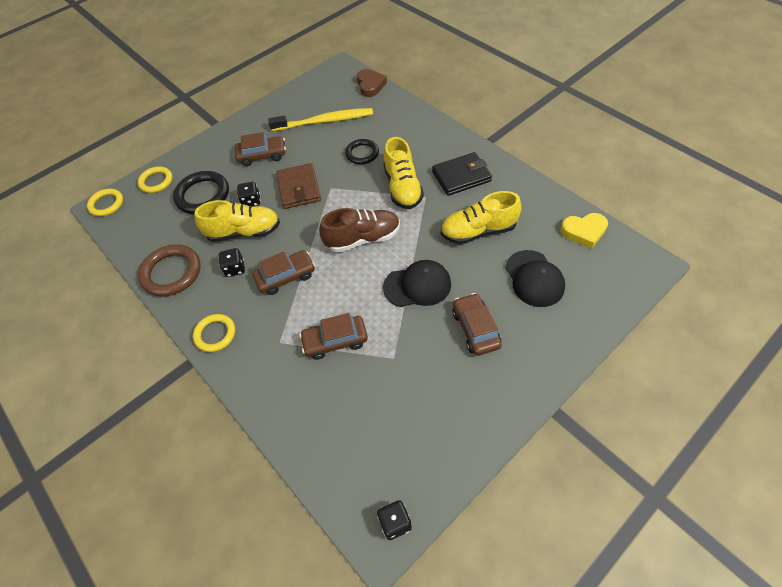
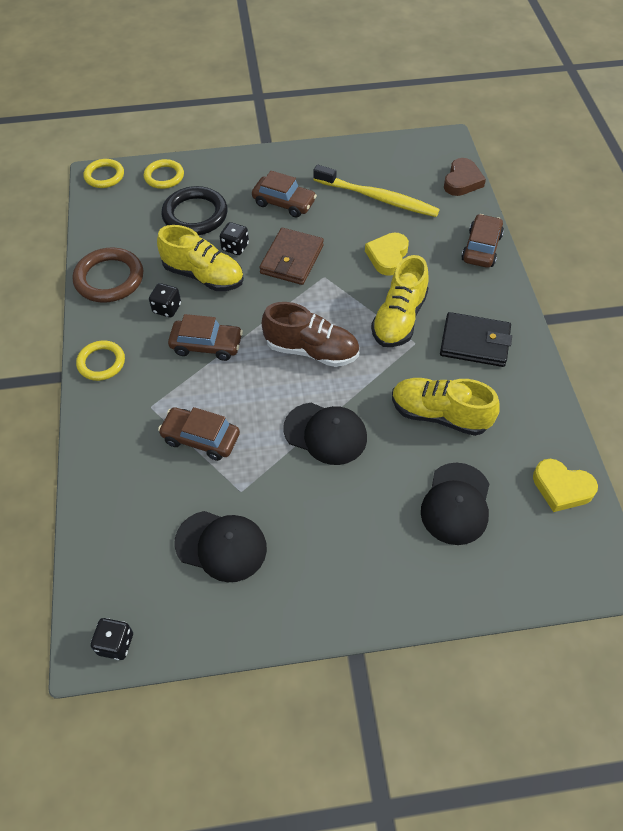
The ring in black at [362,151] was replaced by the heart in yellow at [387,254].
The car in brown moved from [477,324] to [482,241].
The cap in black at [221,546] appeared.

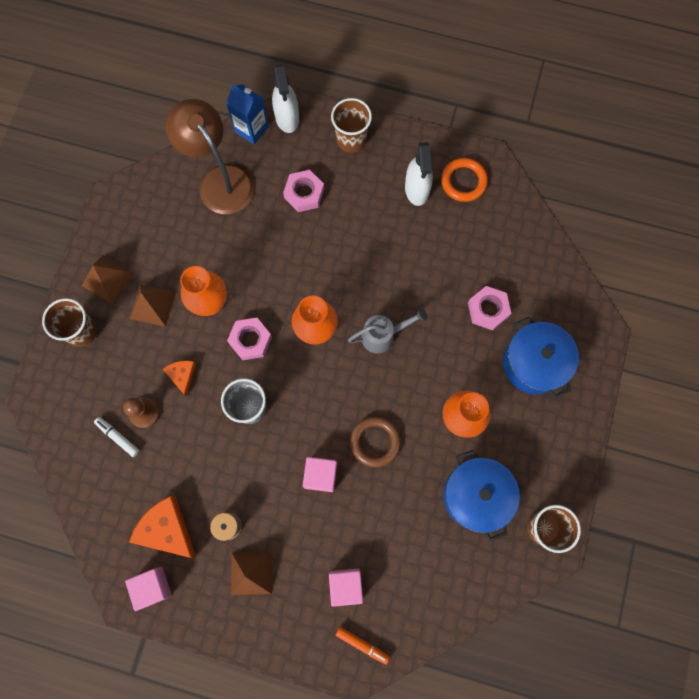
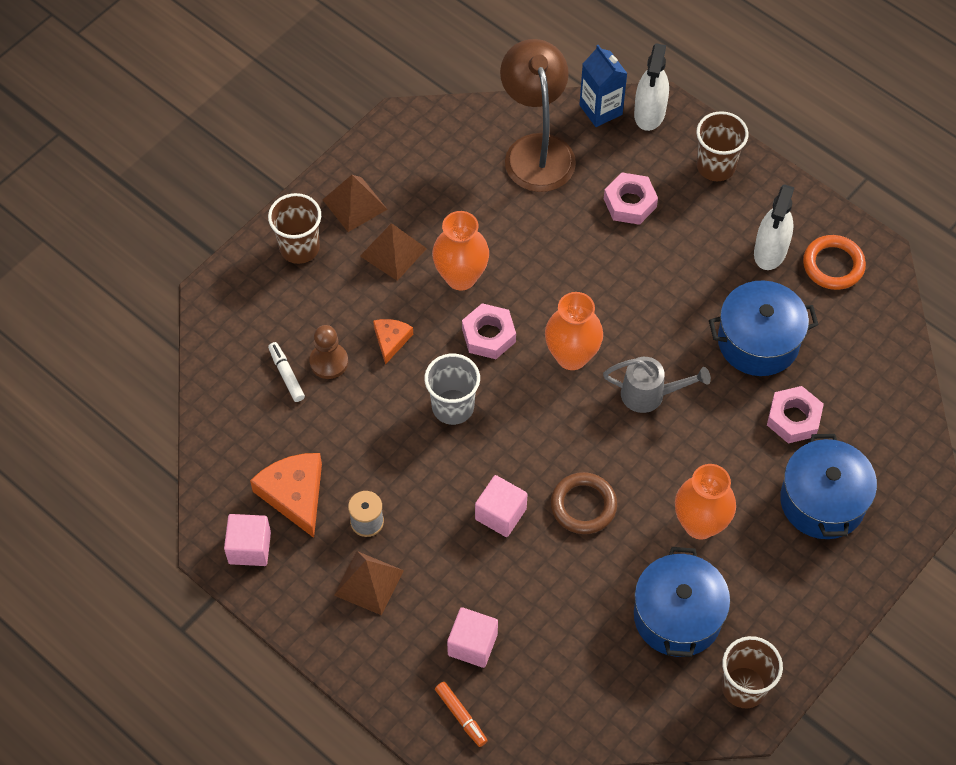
The pot in blue at [764,328] appeared.

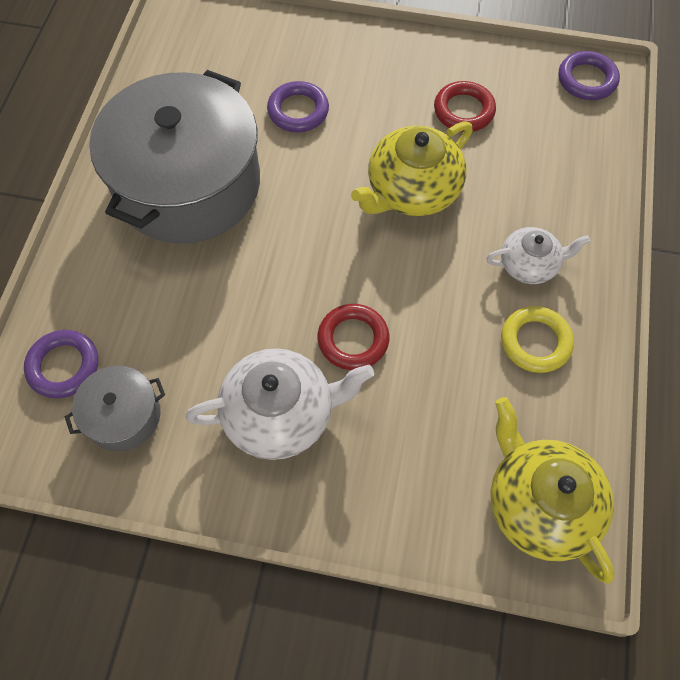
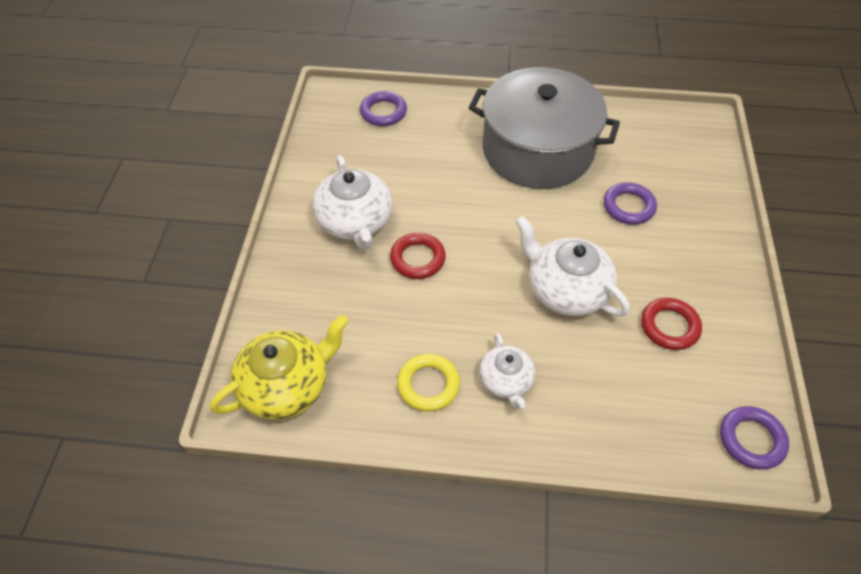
The pot in grey at [115,408] disappeared.
The teapot in yellow at [412,168] became the teapot in white at [573,266].

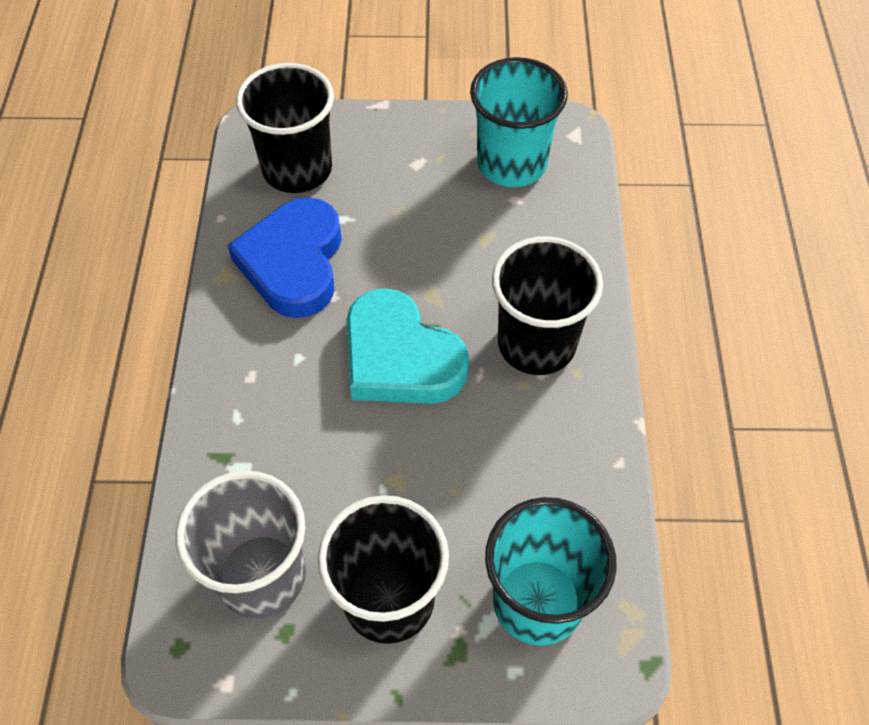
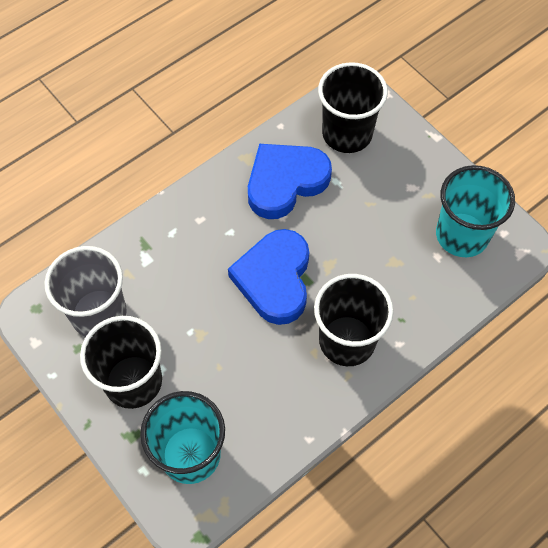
The heart in turquoise at [408,346] became the heart in blue at [268,277].

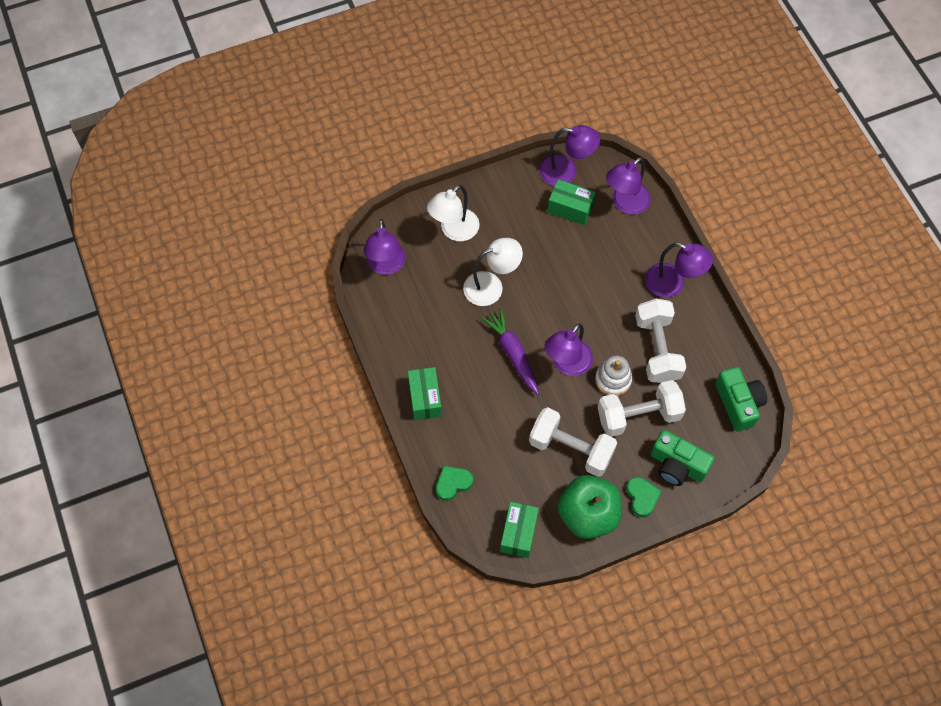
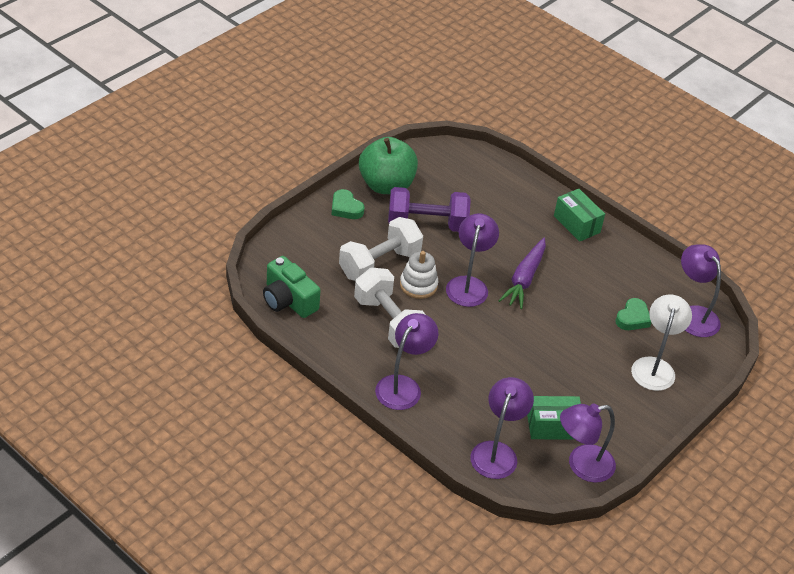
The heart in green moved from [454,483] to [633,314].
The lamp in white at [493,272] disappeared.
The carrot in purple at [510,351] turned 75 degrees clockwise.
The box in green at [519,530] disappeared.
The dumbbell in white at [573,442] became the dumbbell in purple at [429,209].
The lamp in purple at [679,270] turned 120 degrees clockwise.
The camera in green at [683,458] disappeared.

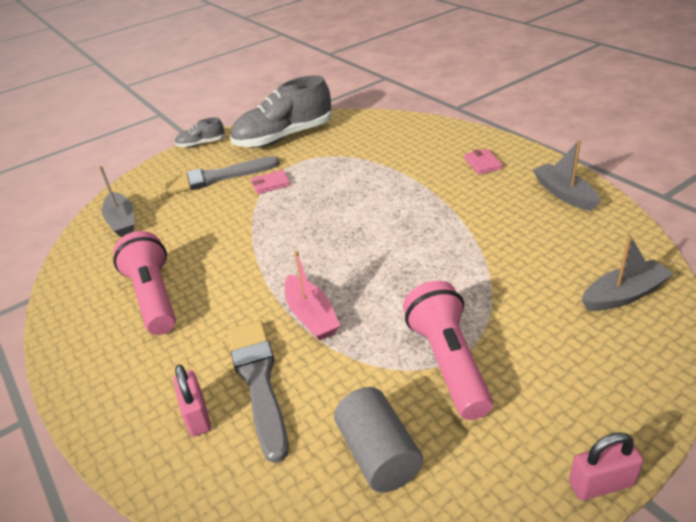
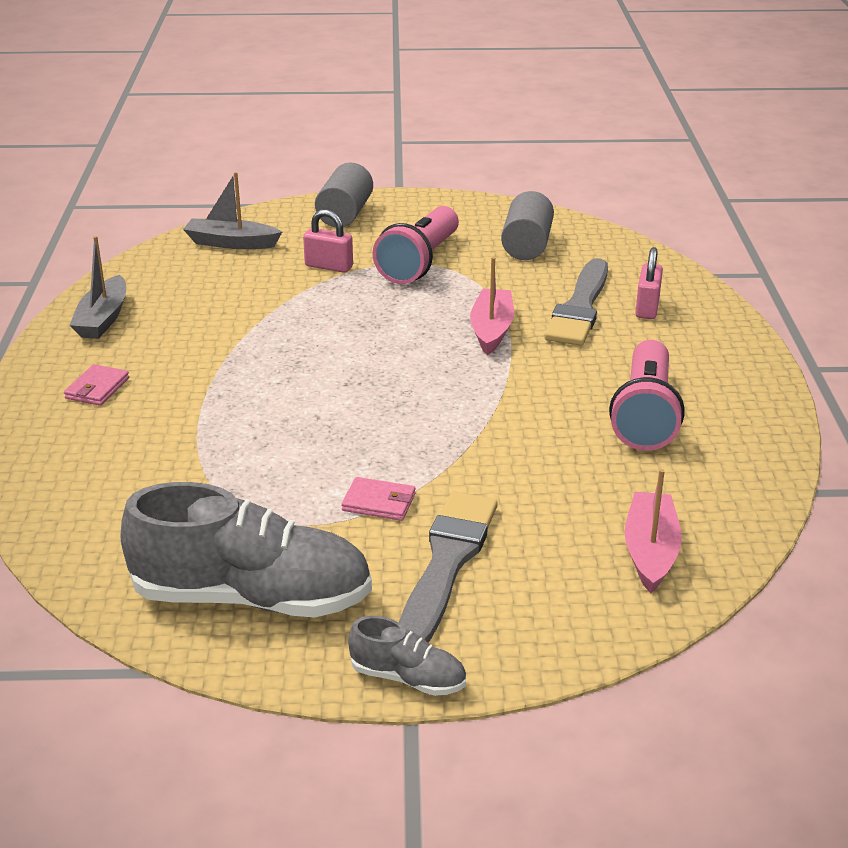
The boat in grey at [117,201] became the boat in pink at [653,531].
The brush in grey at [222,175] turned 90 degrees counterclockwise.
The padlock in pink moved from [606,466] to [328,241].
The cylinder in grey at [344,195] appeared.

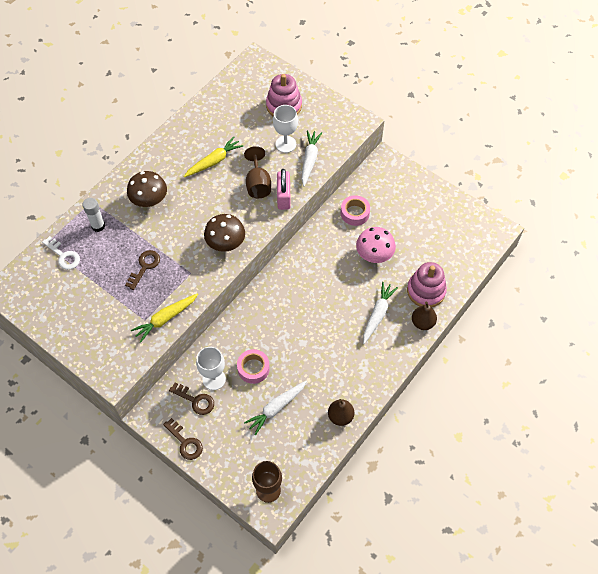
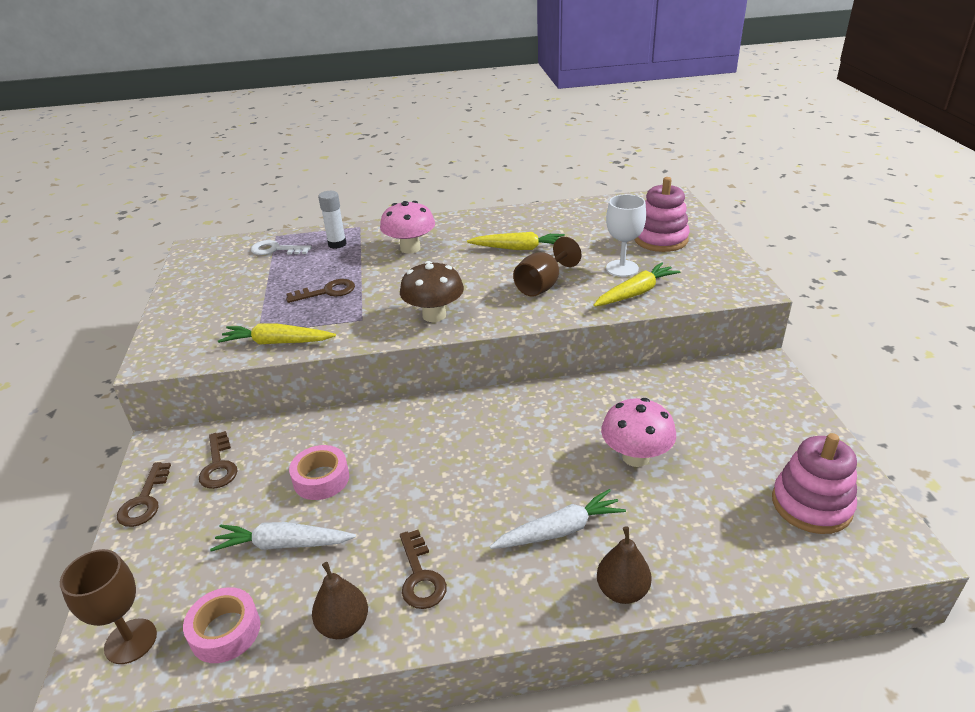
The key in white at [61,253] turned 105 degrees clockwise.
The mushroom in brown at [147,189] became the mushroom in pink at [407,227].
The goblet in white at [211,368] disappeared.
The padlock in pink at [284,189] disappeared.
The carrot in white at [311,158] became the carrot in yellow at [636,284].
The tape in pink moved from [355,210] to [221,625].
The stacking toy in pink moved from [427,284] to [814,483].
The key in brown at [423,569] appeared.

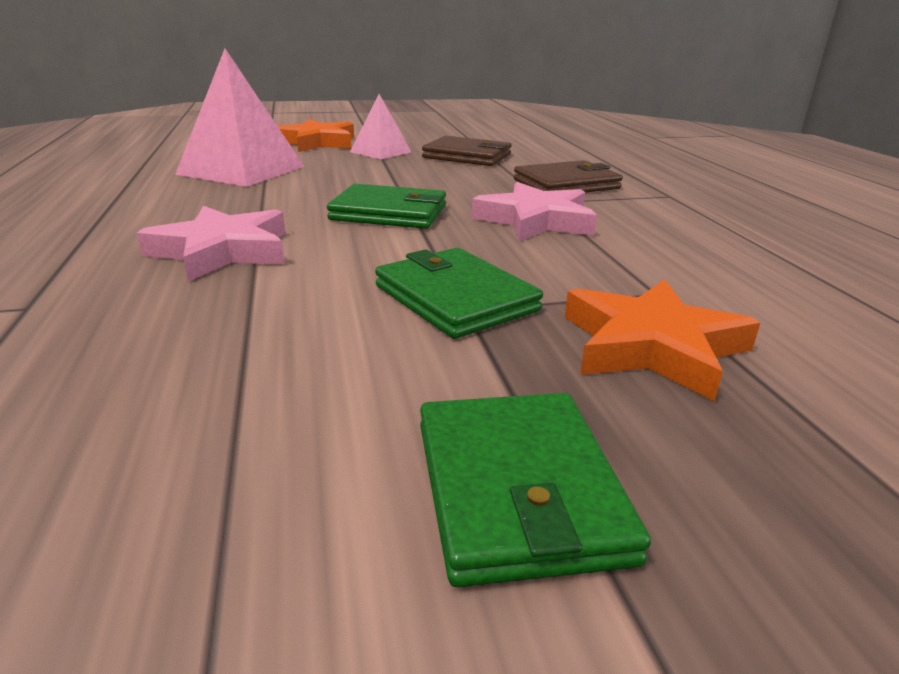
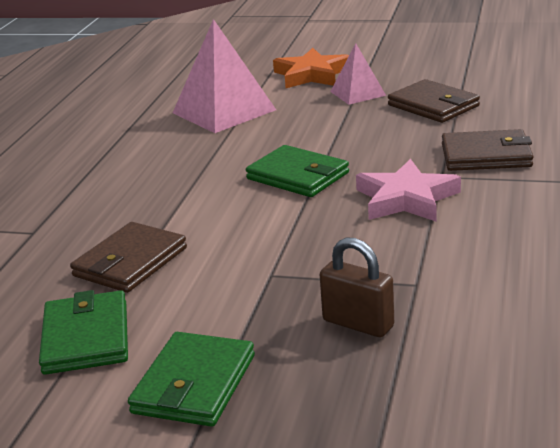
The star in pink at [211,243] disappeared.
The wallet in green moved from [459,293] to [83,332].
The star in orange at [662,340] was replaced by the padlock in brown at [357,287].
The wallet in brown at [128,257] appeared.

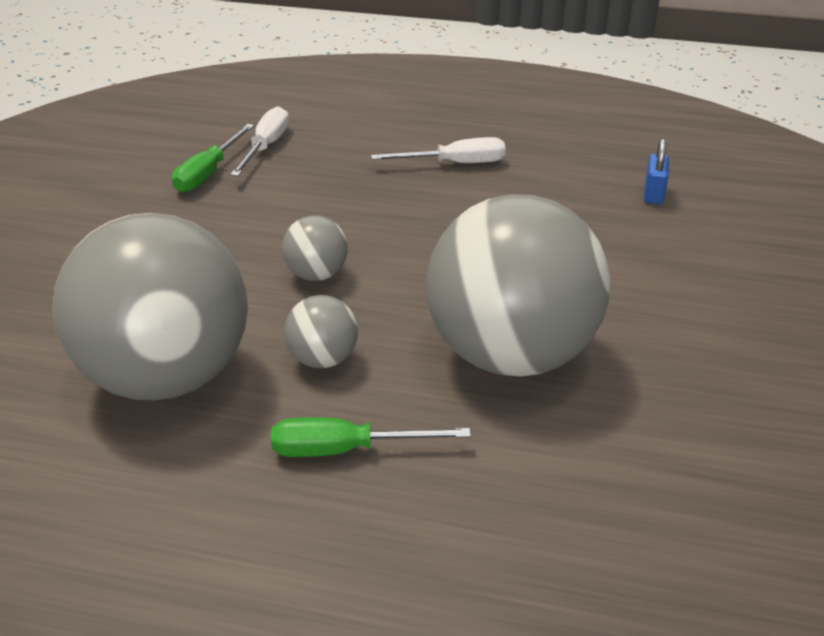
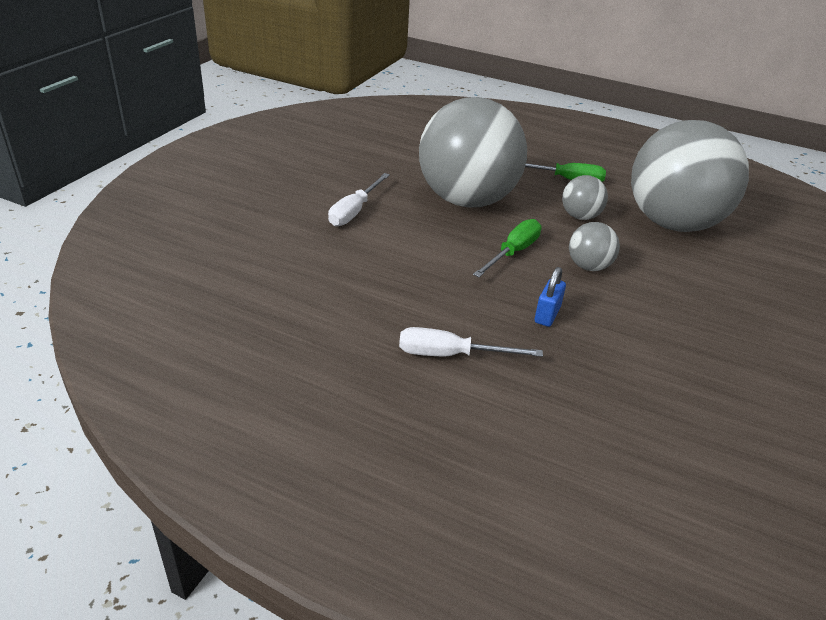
The screwdriver in green moved from [213,158] to [507,248].
The screwdriver in white moved from [259,141] to [359,199].
The padlock in blue moved from [656,171] to [550,297].

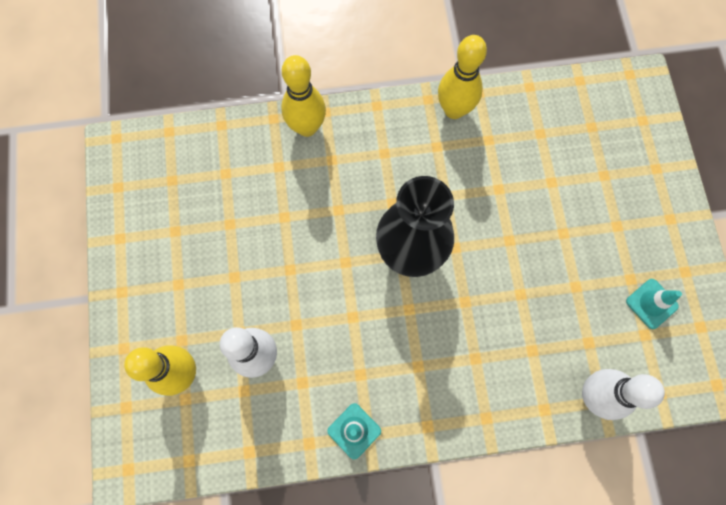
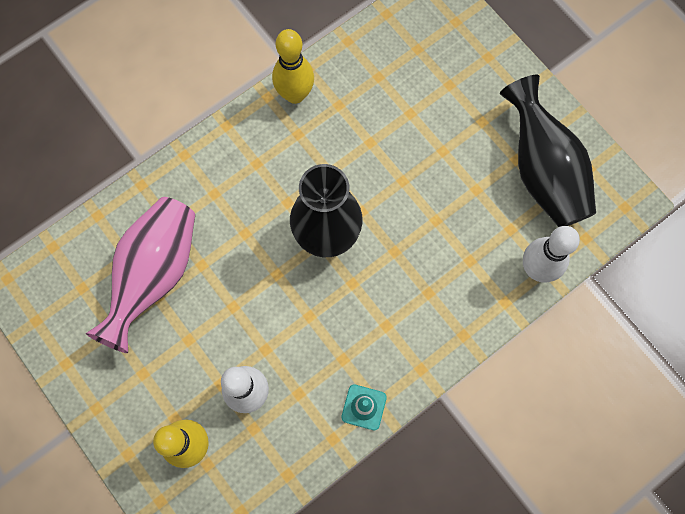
The bowling pin in yellow at [303,96] disappeared.
The traffic cone in turquoise at [654,304] was replaced by the vase in black at [548,151].
The vase in pink at [140,275] appeared.

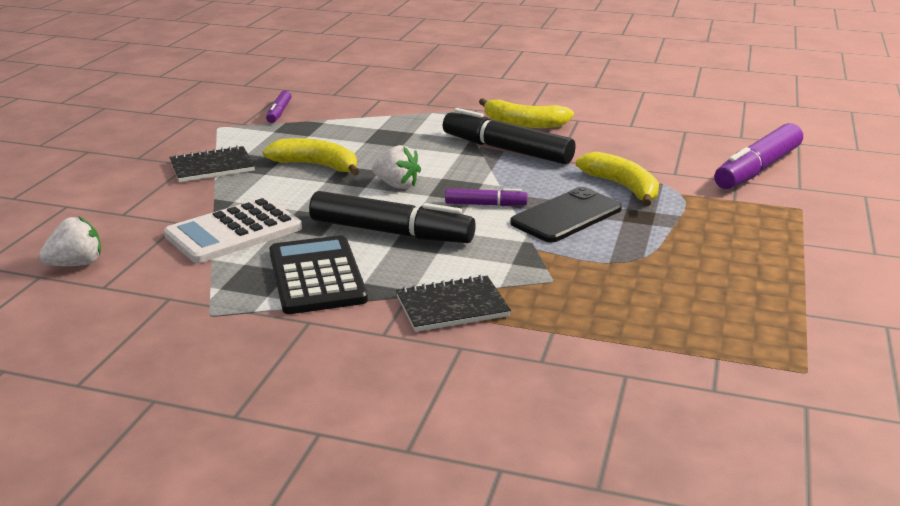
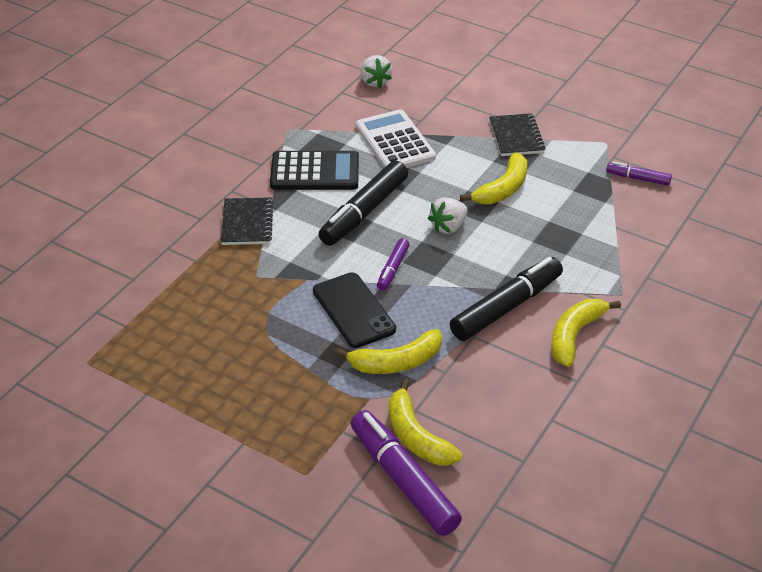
The banana in yellow at [425,422] appeared.

